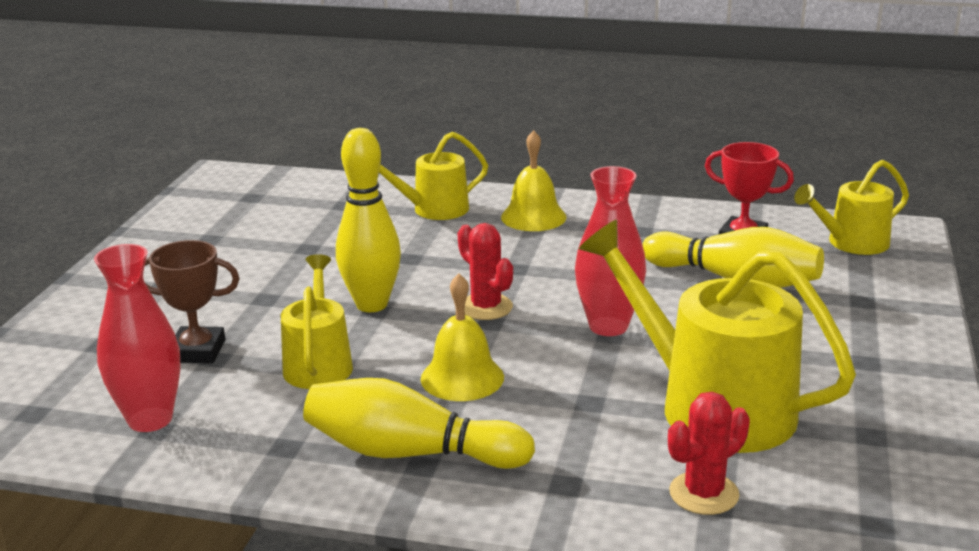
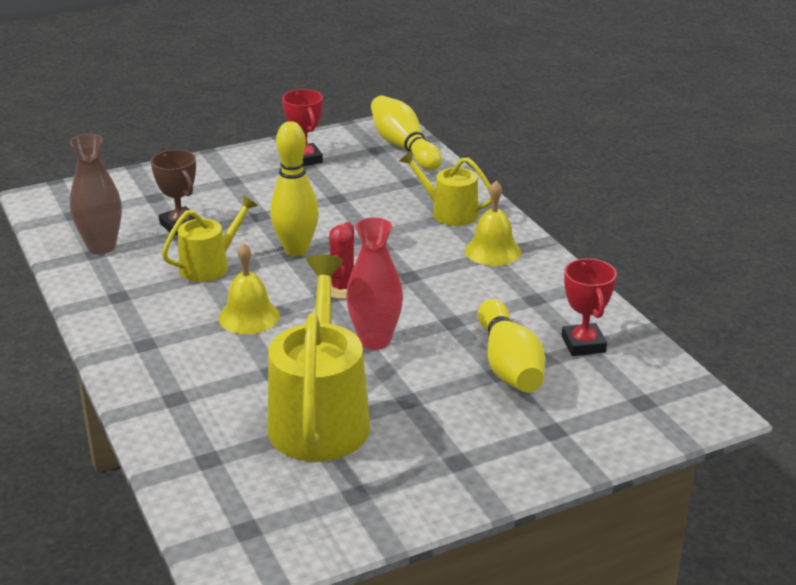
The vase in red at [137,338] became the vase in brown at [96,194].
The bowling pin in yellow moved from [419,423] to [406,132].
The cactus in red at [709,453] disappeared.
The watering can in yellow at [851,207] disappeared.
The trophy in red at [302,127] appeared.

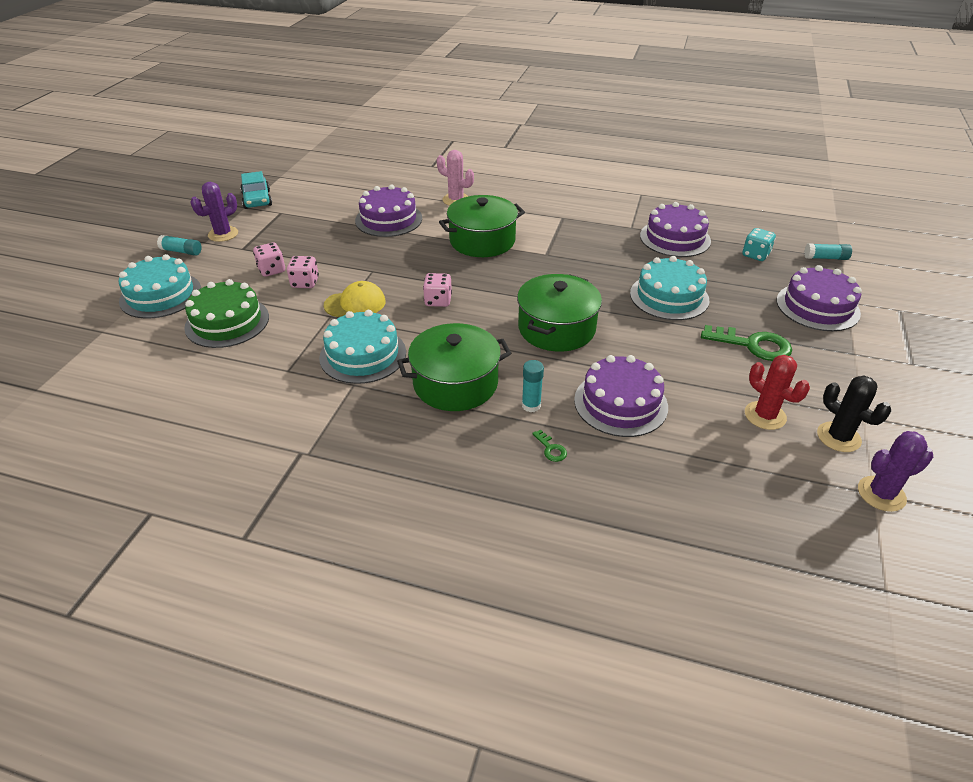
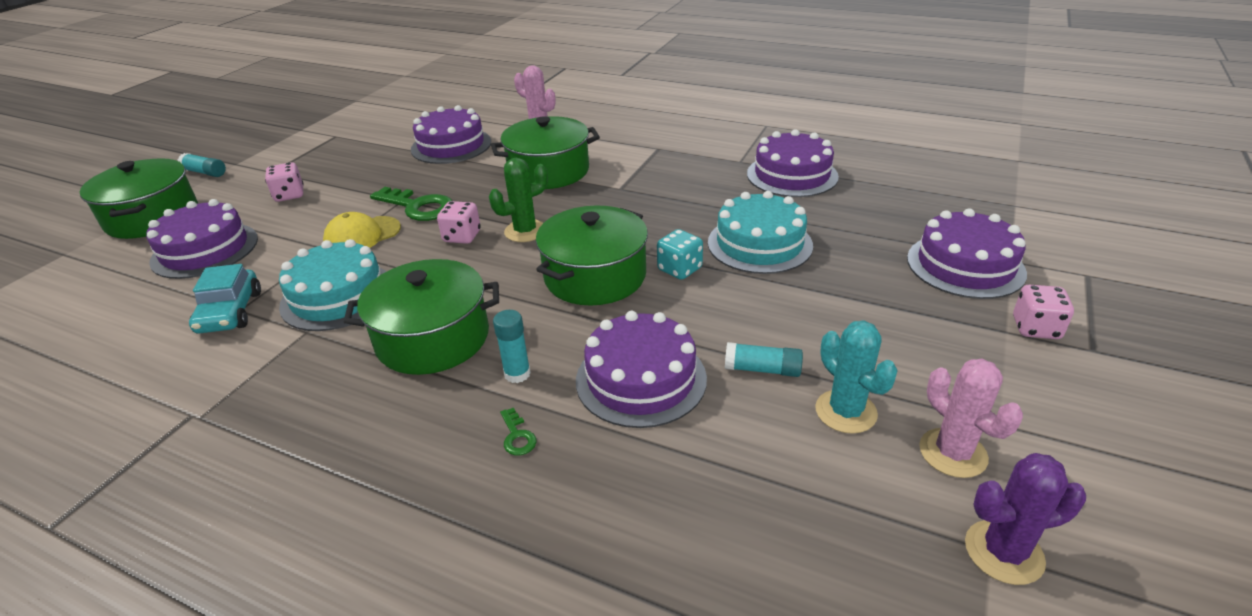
The cake in turquoise at [160,286] was replaced by the pot in green at [139,198].
The cake in green at [226,313] became the cake in purple at [202,239].
The cactus in purple at [214,212] disappeared.
The car in turquoise moved from [256,190] to [225,298].
The dice in pink moved from [303,272] to [1043,312].
The cap in yellow at [355,299] turned 150 degrees clockwise.
The key in green moved from [746,343] to [411,204].
The dice in turquoise moved from [759,244] to [680,254].
The cactus in red at [777,392] became the cactus in turquoise at [856,377].
The glue stick in turquoise moved from [828,251] to [764,359].
The cactus in black at [854,414] became the cactus in pink at [971,418].
The cactus in green at [518,200] appeared.

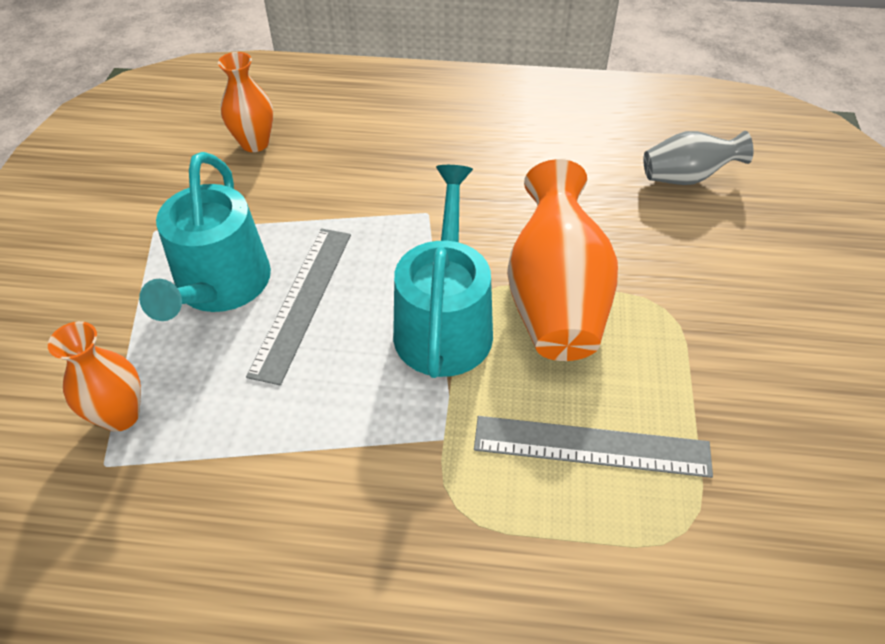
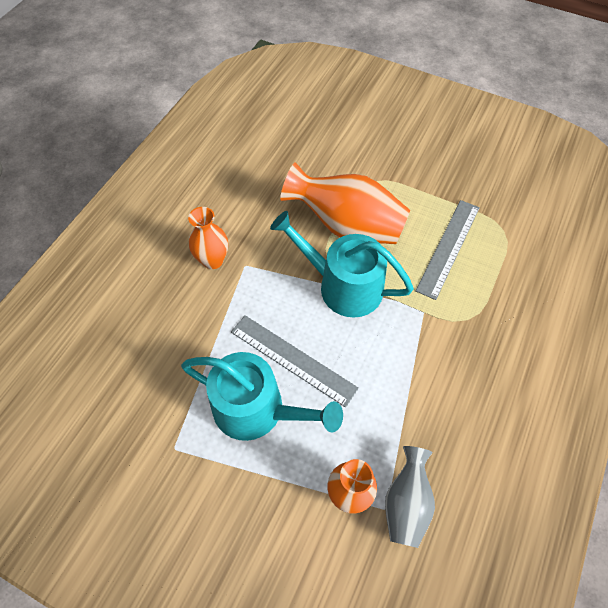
The vase in orange moved from [245,102] to [208,238].
The vase in grey moved from [698,158] to [410,497].

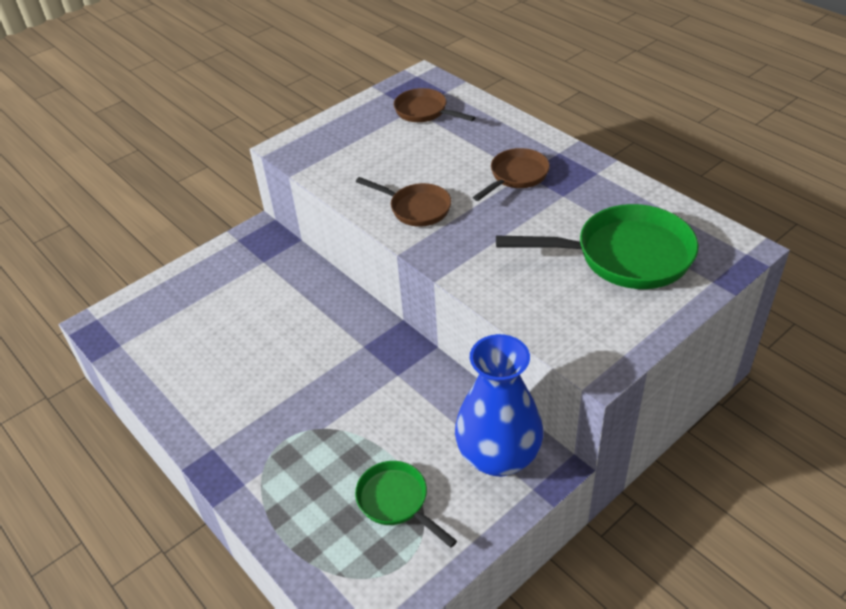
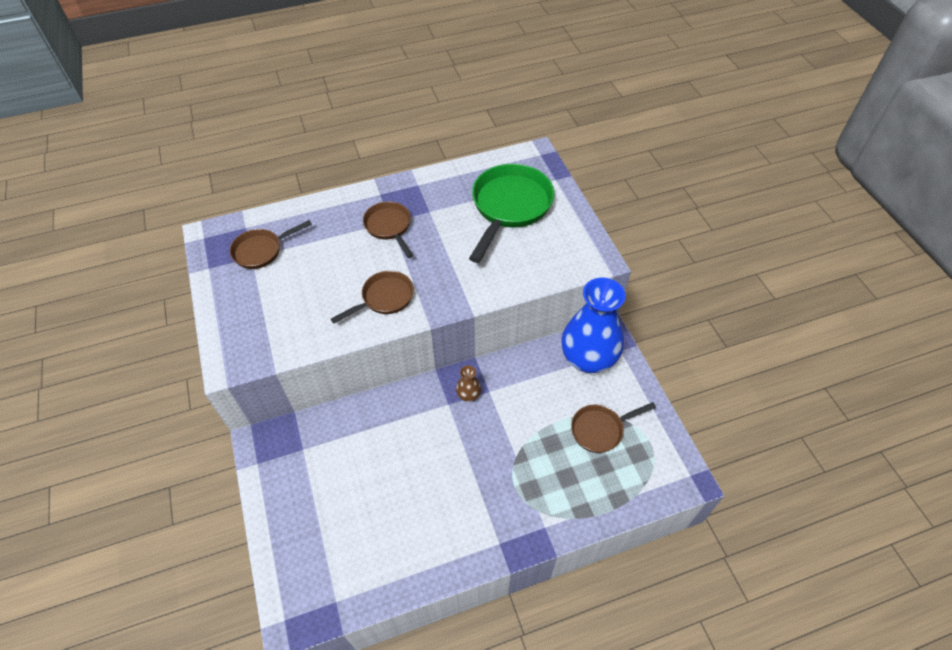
The pan in green at [406,504] became the pan in brown at [613,427].
The vase in brown at [468,383] appeared.

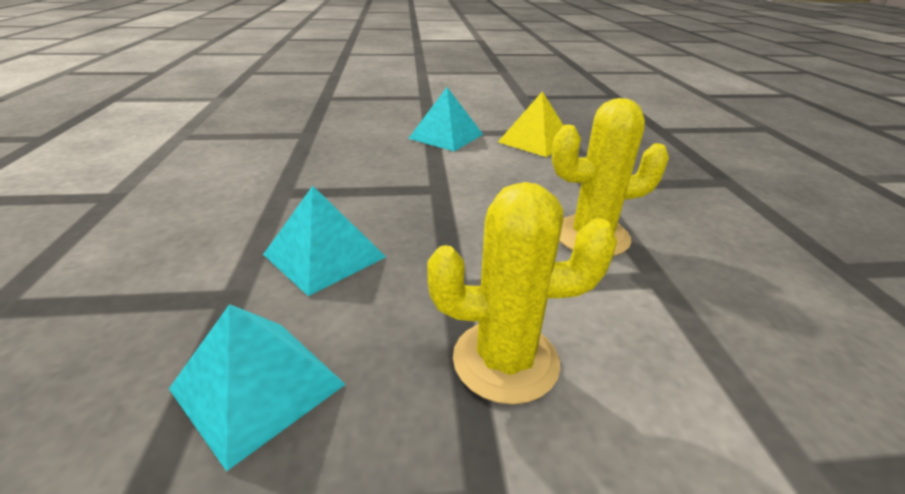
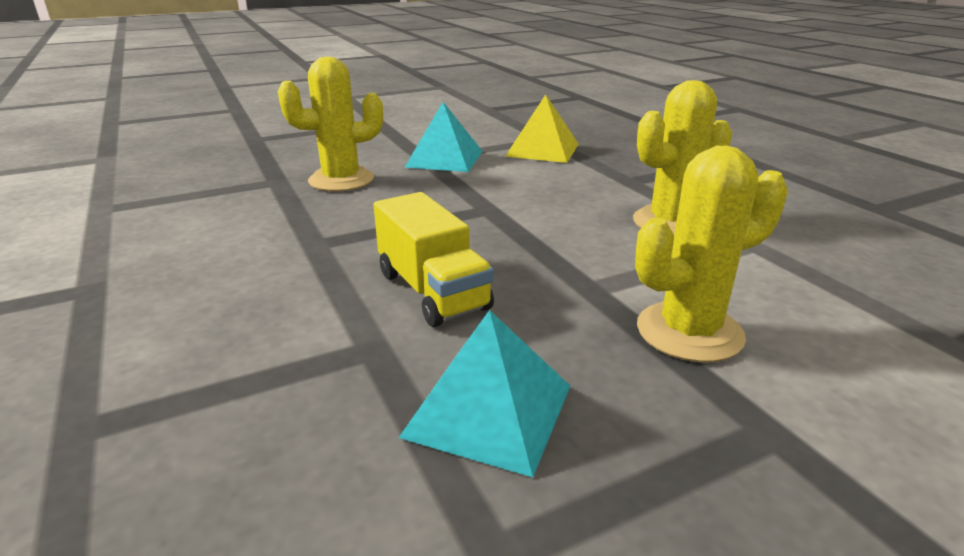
The pyramid in turquoise at [324,241] was replaced by the truck in yellow at [434,259].
The cactus in yellow at [330,123] appeared.

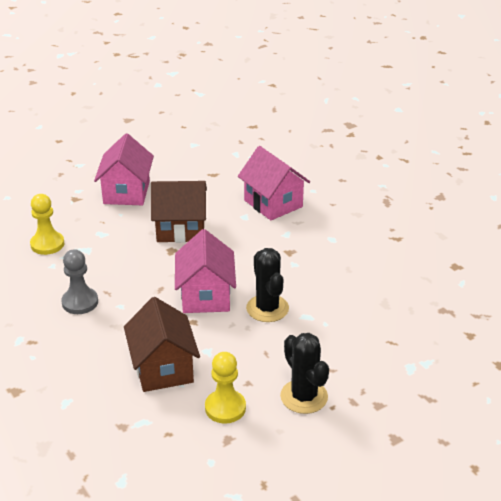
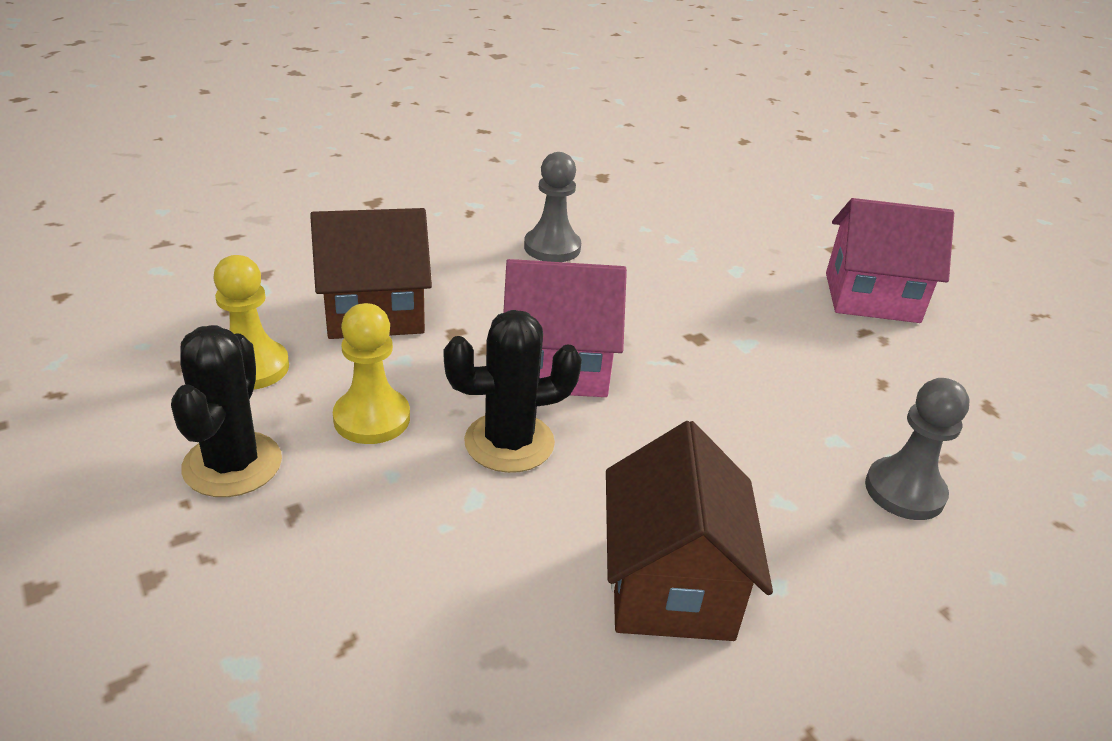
The pawn in yellow moved from [47,224] to [371,373].
The house in brown moved from [179,212] to [689,531].
The house in pink at [274,183] was replaced by the pawn in grey at [917,449].
The cactus in black at [304,373] turned 60 degrees counterclockwise.

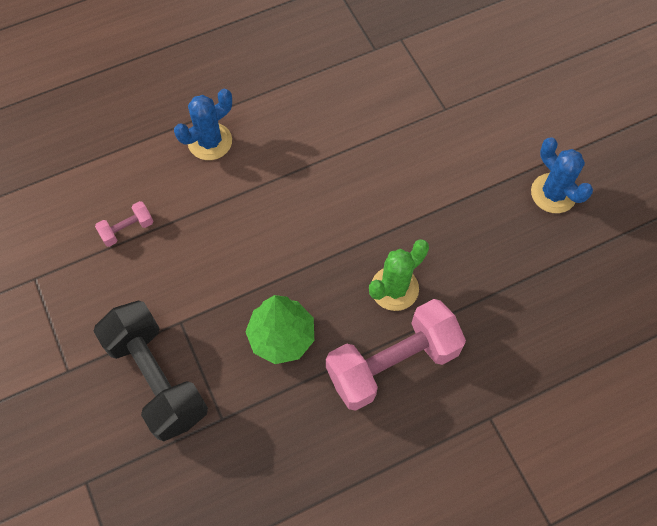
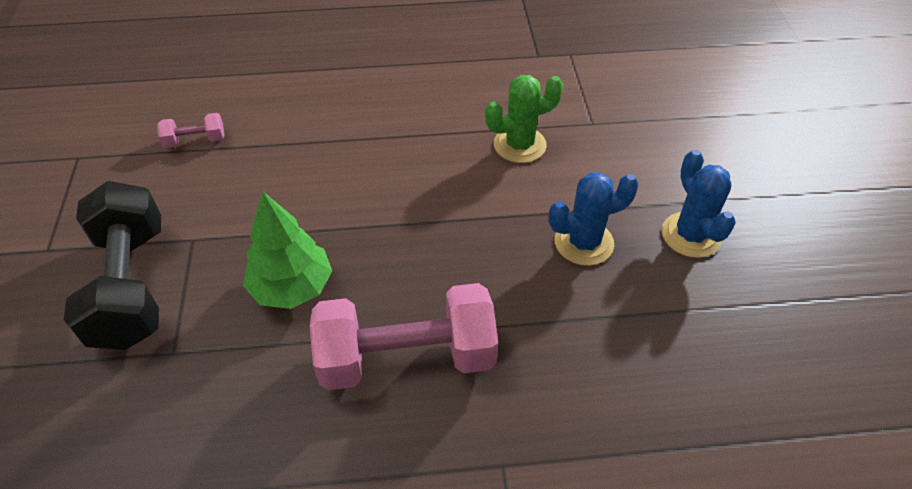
The cactus in blue moved from [203,124] to [593,219].
The cactus in green moved from [399,275] to [524,119].

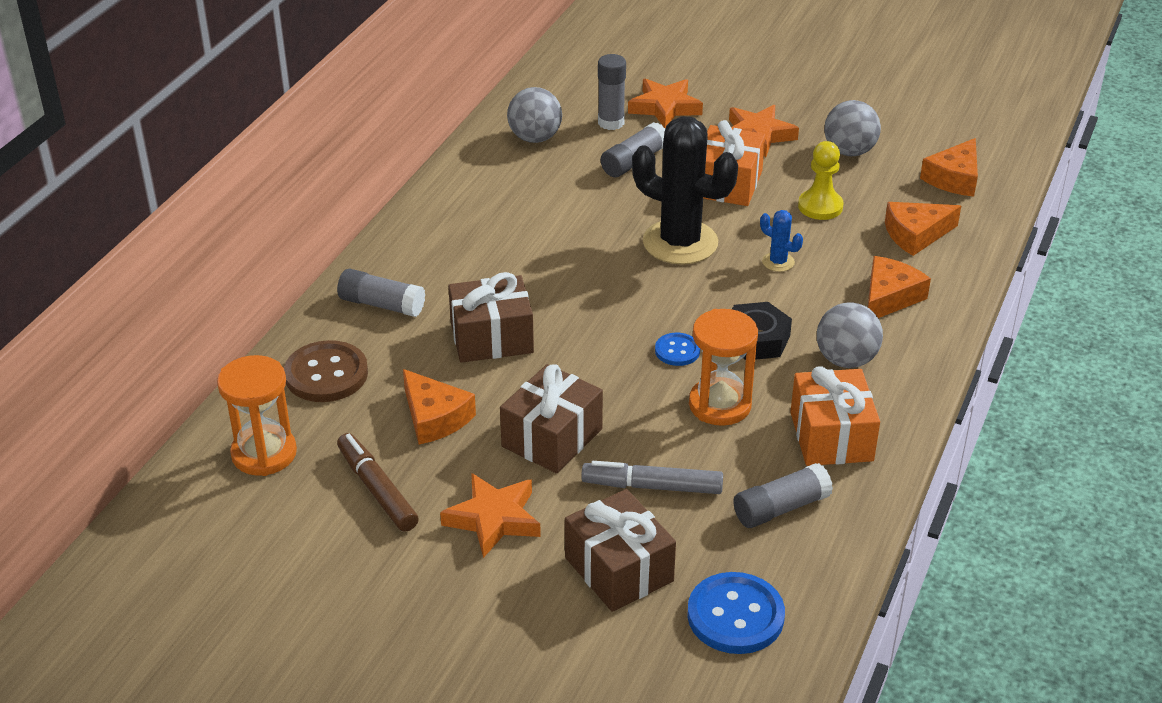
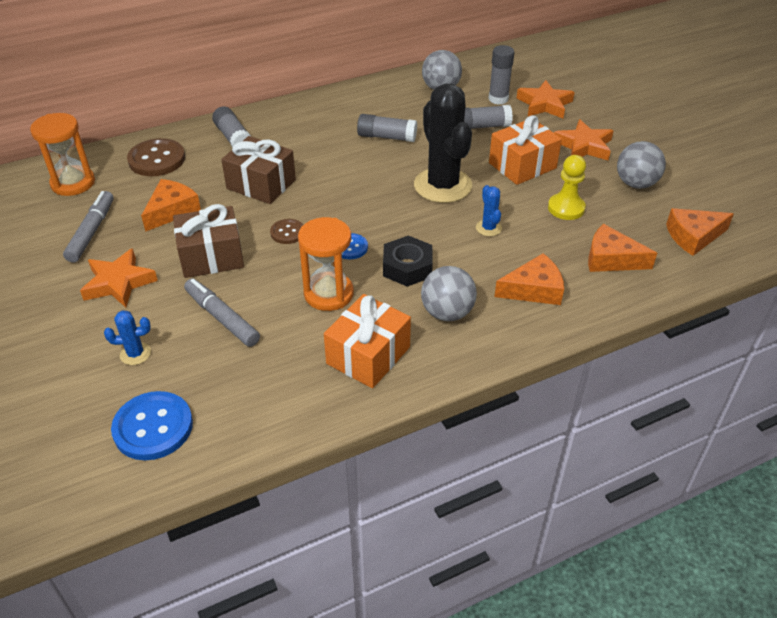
The marker in brown at [378,482] became the marker in grey at [88,227].
The cheese in orange at [439,406] turned 150 degrees counterclockwise.
The gift in brown at [620,550] was replaced by the cactus in blue at [127,337].
The glue stick in grey moved from [783,495] to [387,128].
The button in brown at [286,231] appeared.

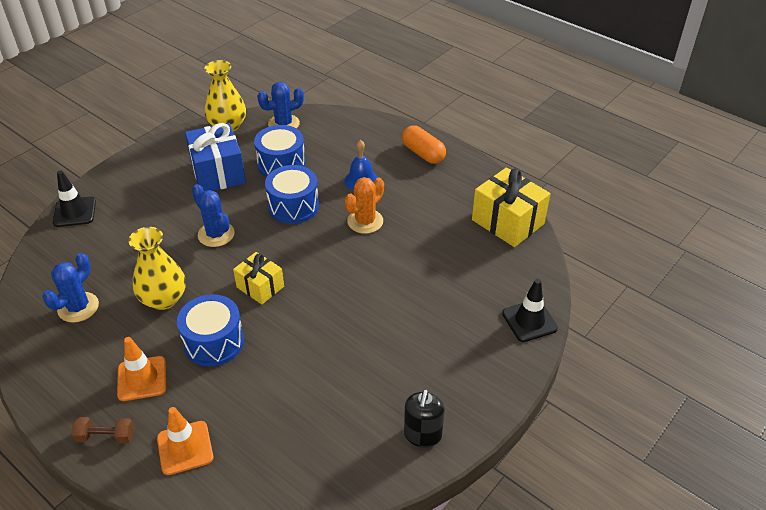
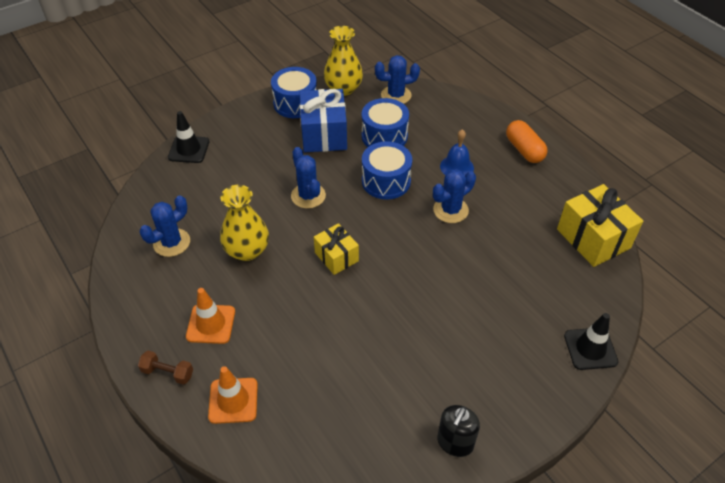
The drum in blue moved from [210,330] to [294,92].
The cactus in orange at [364,205] became the cactus in blue at [454,196].

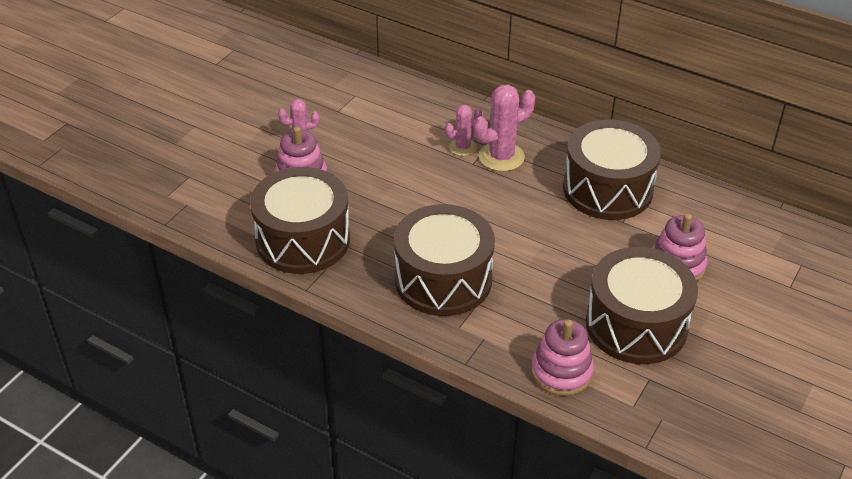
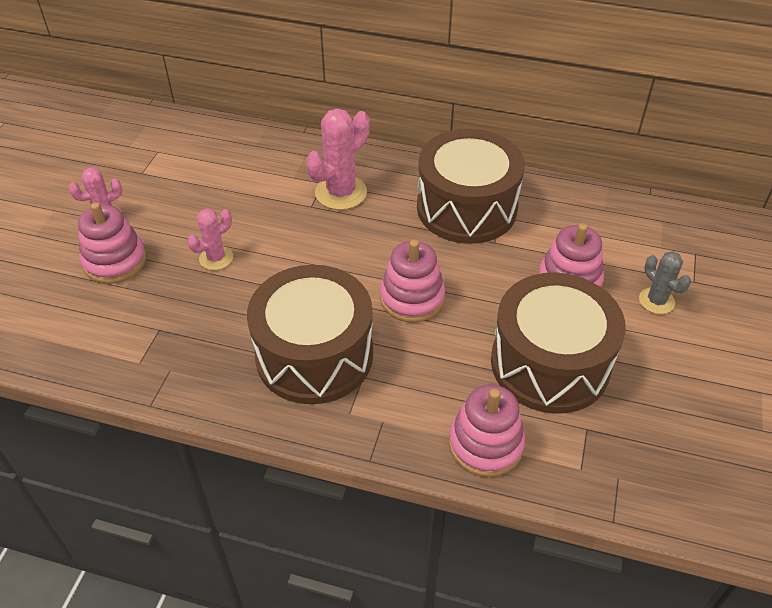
The drum in brown at [300,220] disappeared.
The cactus in pink moved from [464,130] to [210,239].
The stacking toy in pink at [412,281] appeared.
The cactus in grey at [665,282] appeared.

